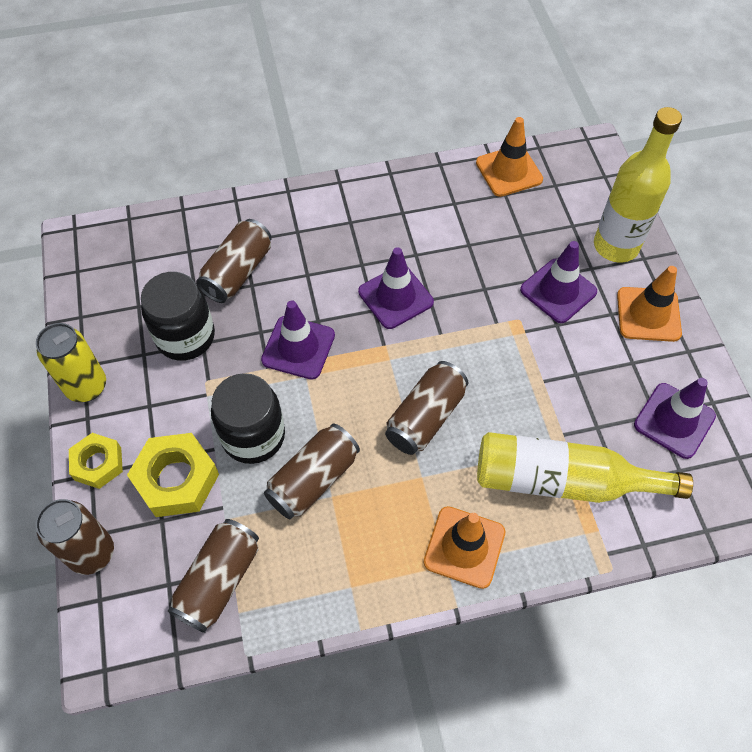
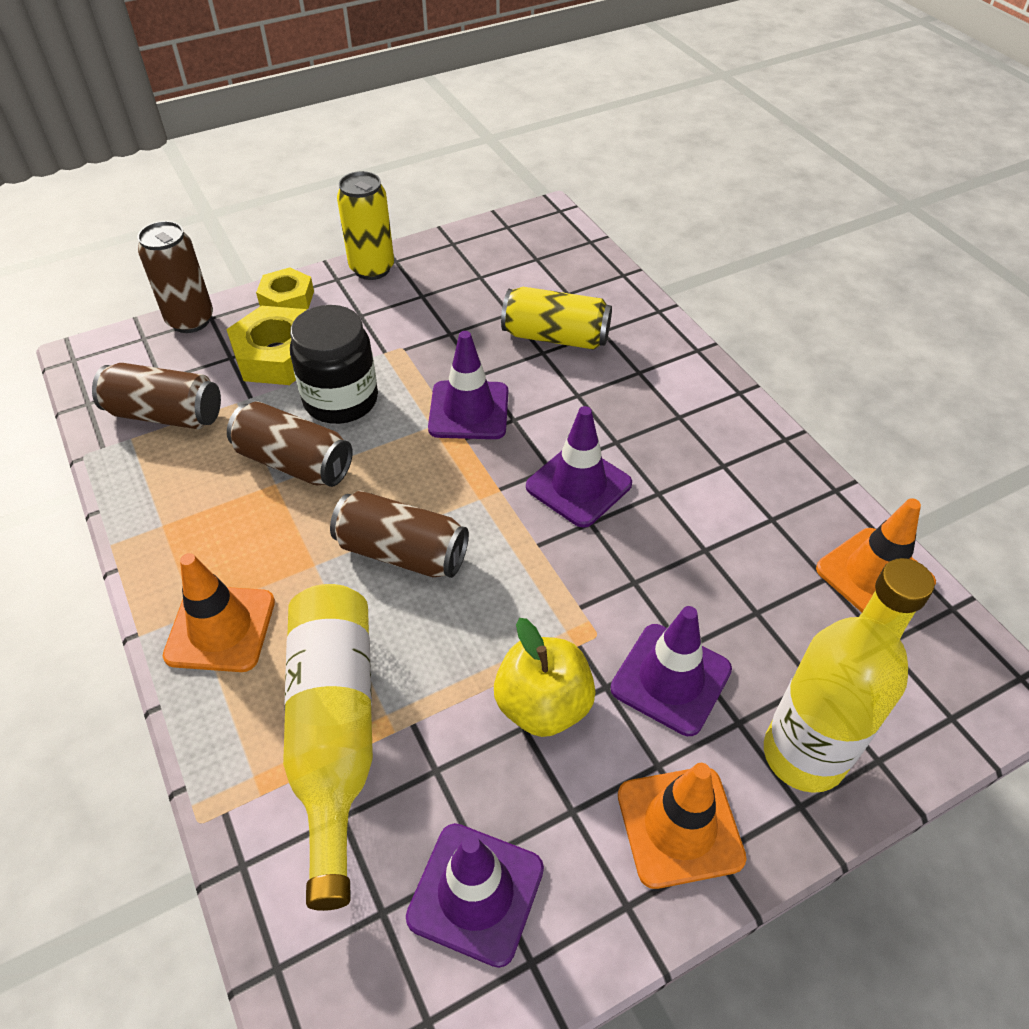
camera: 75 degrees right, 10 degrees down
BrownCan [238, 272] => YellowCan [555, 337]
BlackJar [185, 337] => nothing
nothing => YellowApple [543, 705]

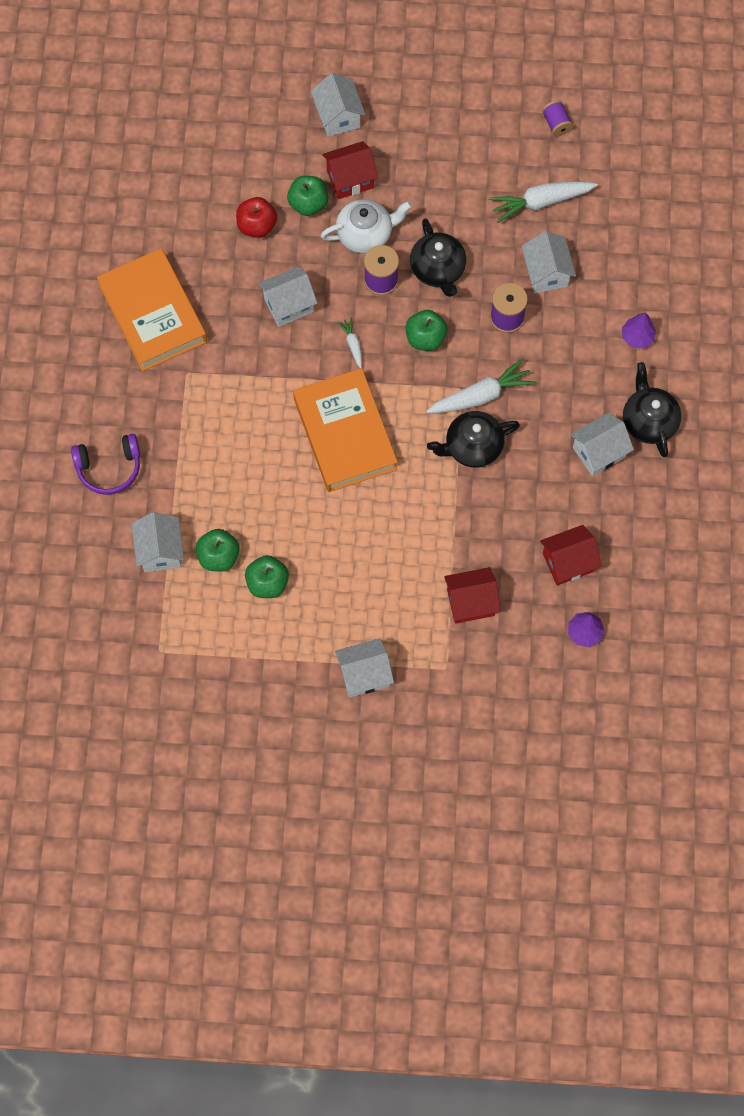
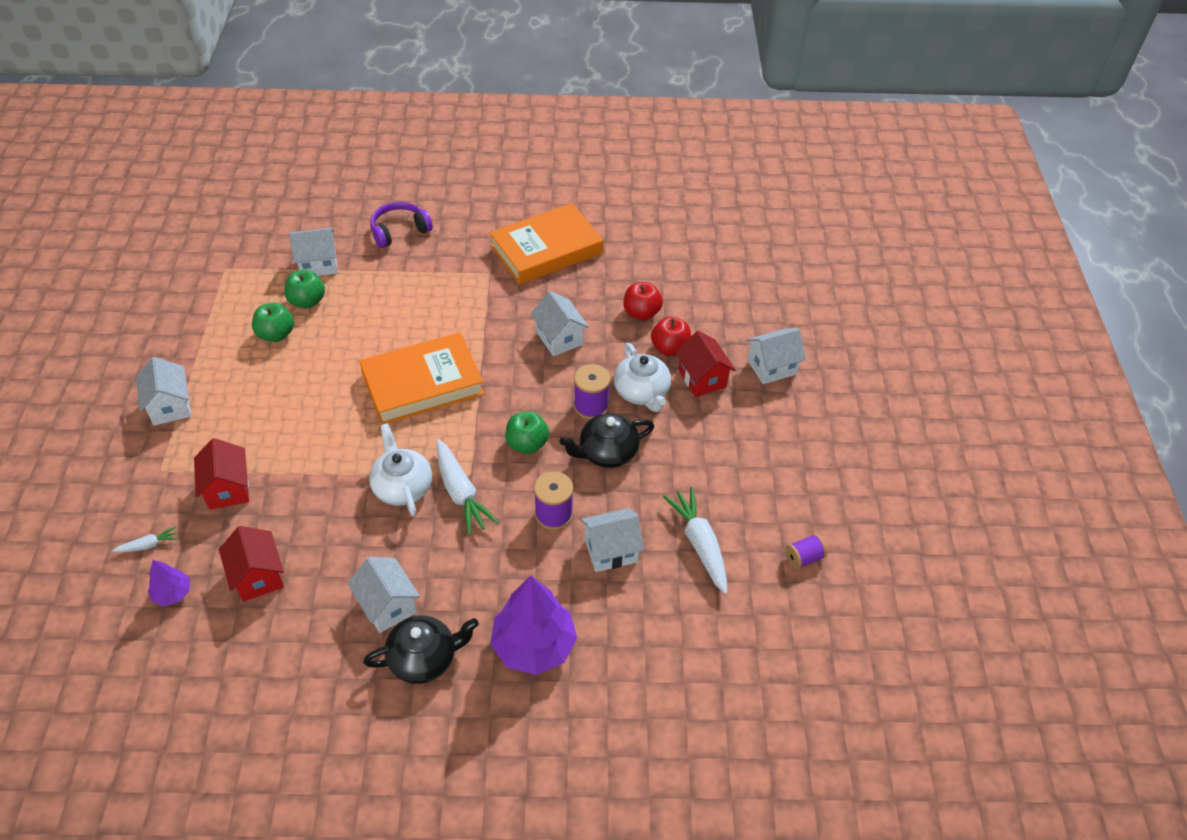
camera: 85 degrees right, 20 degrees down
GreenApple [308, 204] => RedApple [670, 348]
PurpleTree [637, 337] => PurpleTree [534, 645], x2.04
WhiteCarrot [353, 344] => WhiteCarrot [148, 545], moved
BlackTeapot [472, 447] => WhiteTeapot [402, 486]
PurpleHeadphones [109, 468] => PurpleHeadphones [399, 231], 75 degrees clockwise

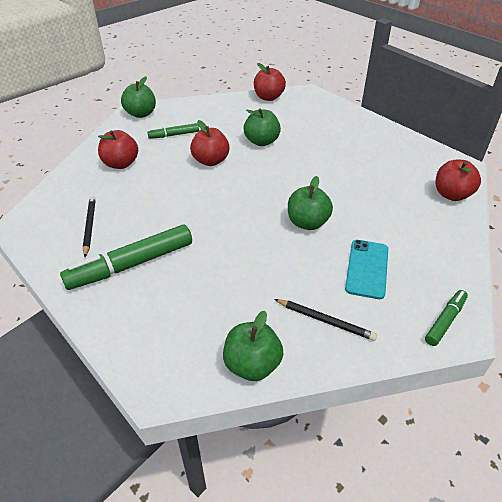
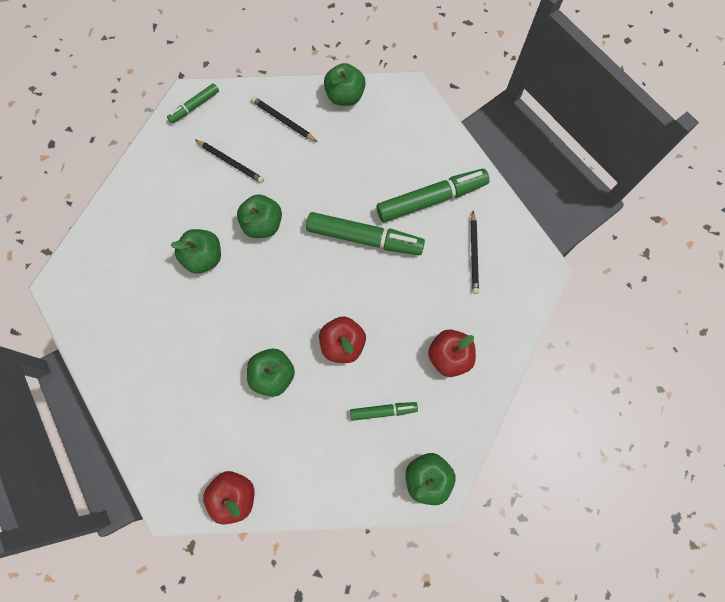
camera: 170 degrees left, 30 degrees up
RedApple [451, 195] => nothing
TurquoisePhone [367, 269] => BlackPencil [230, 162]
nothing => GreenMarker [364, 238]
nothing => GreenApple [203, 257]

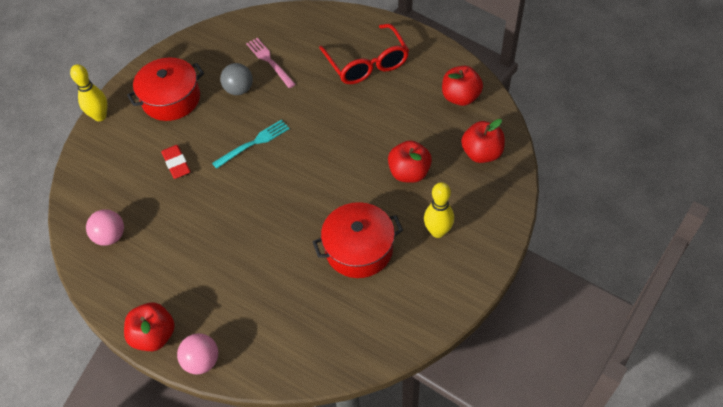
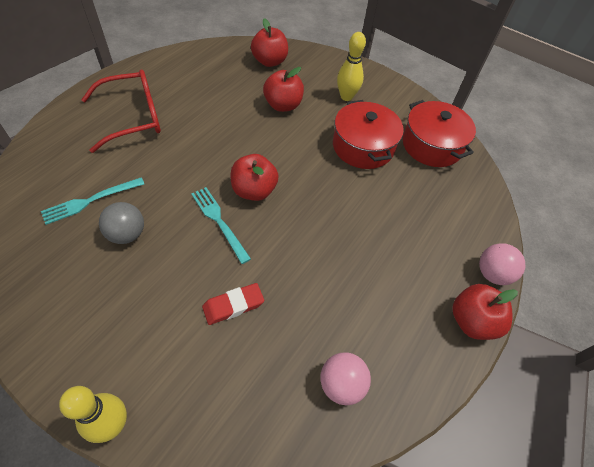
camera: 95 degrees left, 0 degrees up
PinkFork [269, 61] => TurquoiseFork [90, 201]
RedPot [171, 99] => RedPot [432, 145], moved
RedApple [460, 97] => RedApple [254, 191], moved

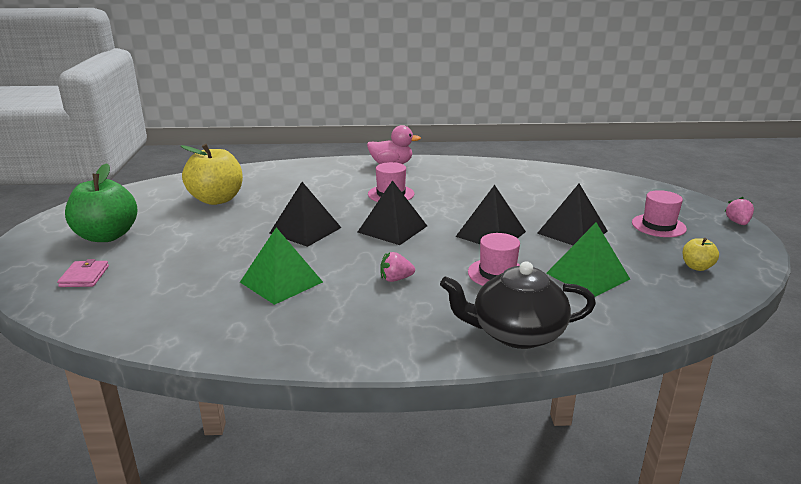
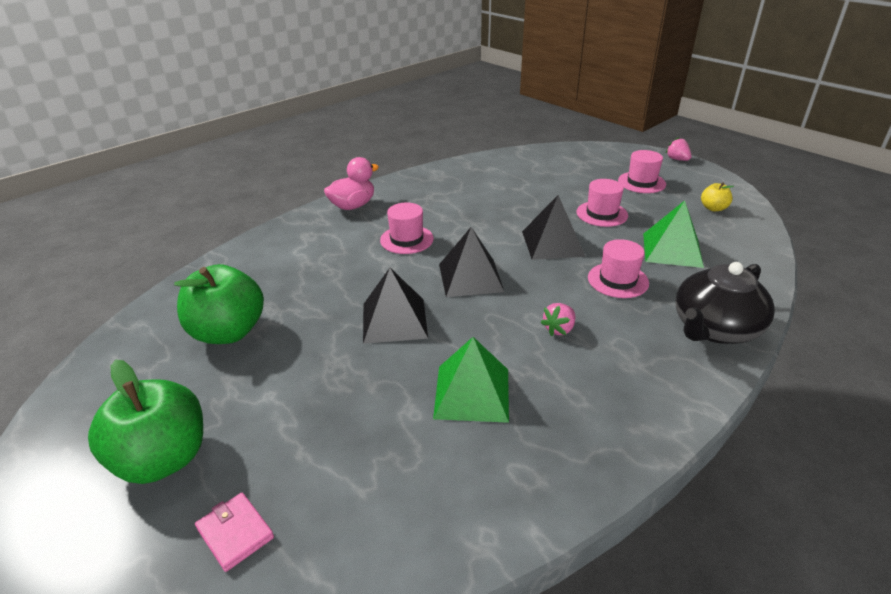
camera: 40 degrees left, 10 degrees up
YellowApple [216, 199] => GreenApple [228, 332]
BlackPyramid [572, 232] => PinkHat [602, 214]

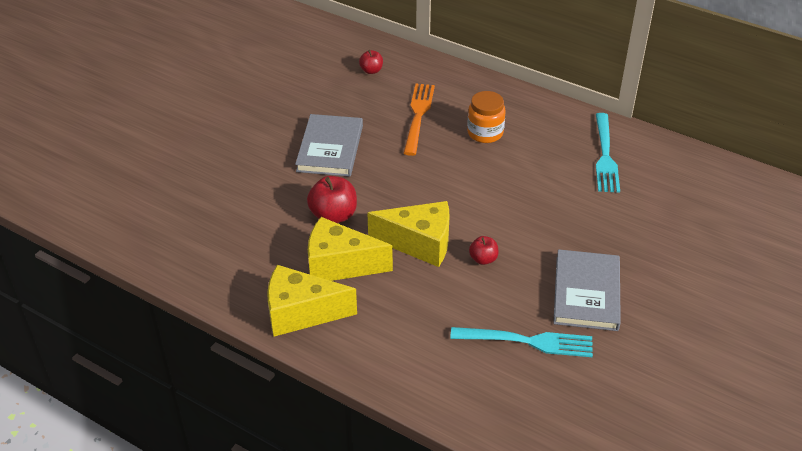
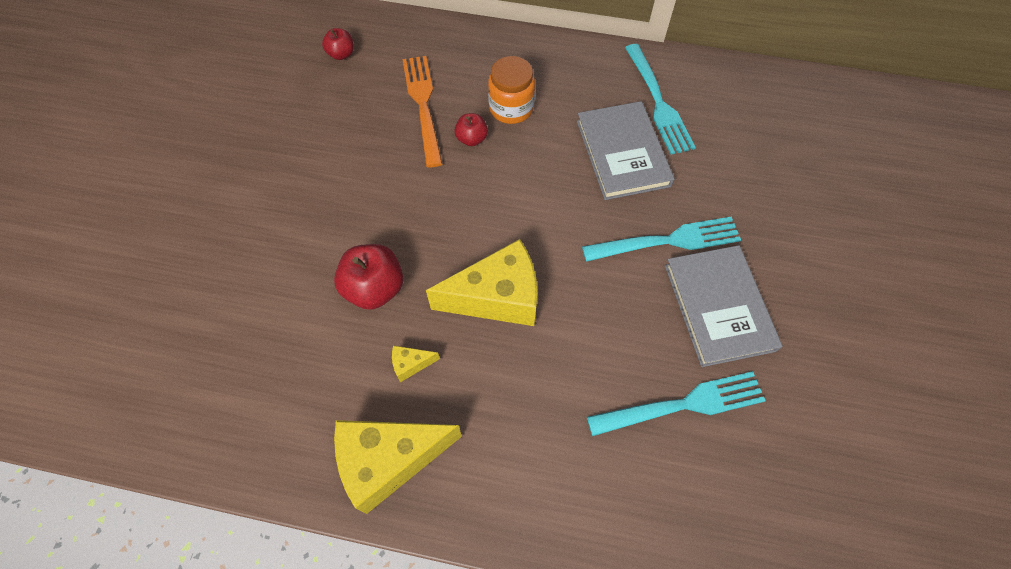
camera: 20 degrees left, 20 degrees up
GreyBook [330, 148] => GreyBook [622, 153], moved
YellowCheese [339, 265] => YellowCheese [411, 364], x0.41
RedApple [483, 259] => RedApple [471, 139], moved
nothing => TurquoiseFork [667, 241]

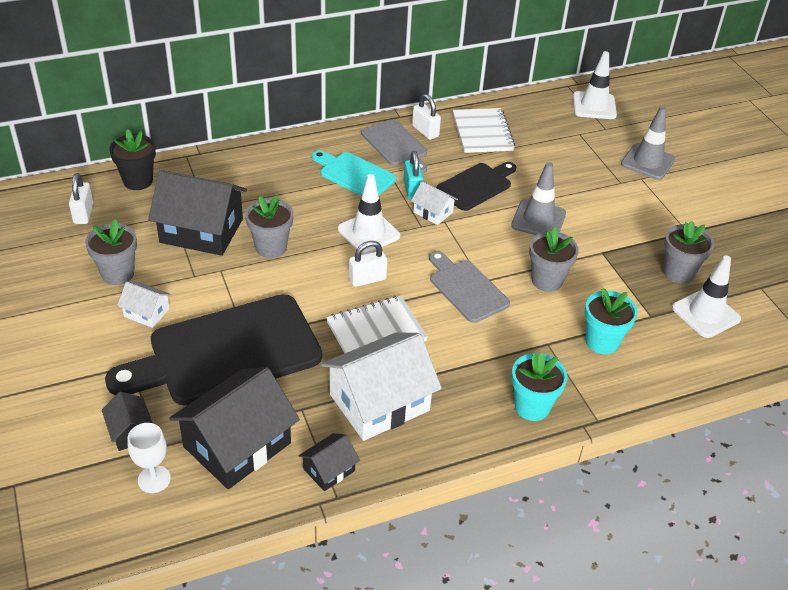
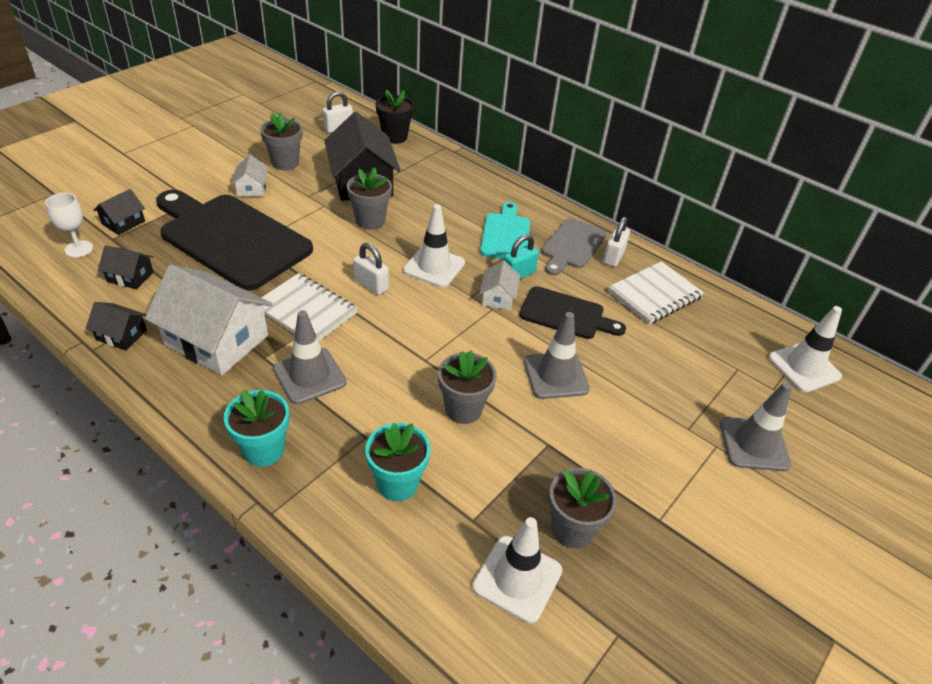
camera: 60 degrees right, 0 degrees up
GreyCuttingBoard [466, 288] => nothing
BlackHouse [237, 445] => BlackHouse [130, 277], x0.48
nothing => GreyTrafficCone [309, 376]

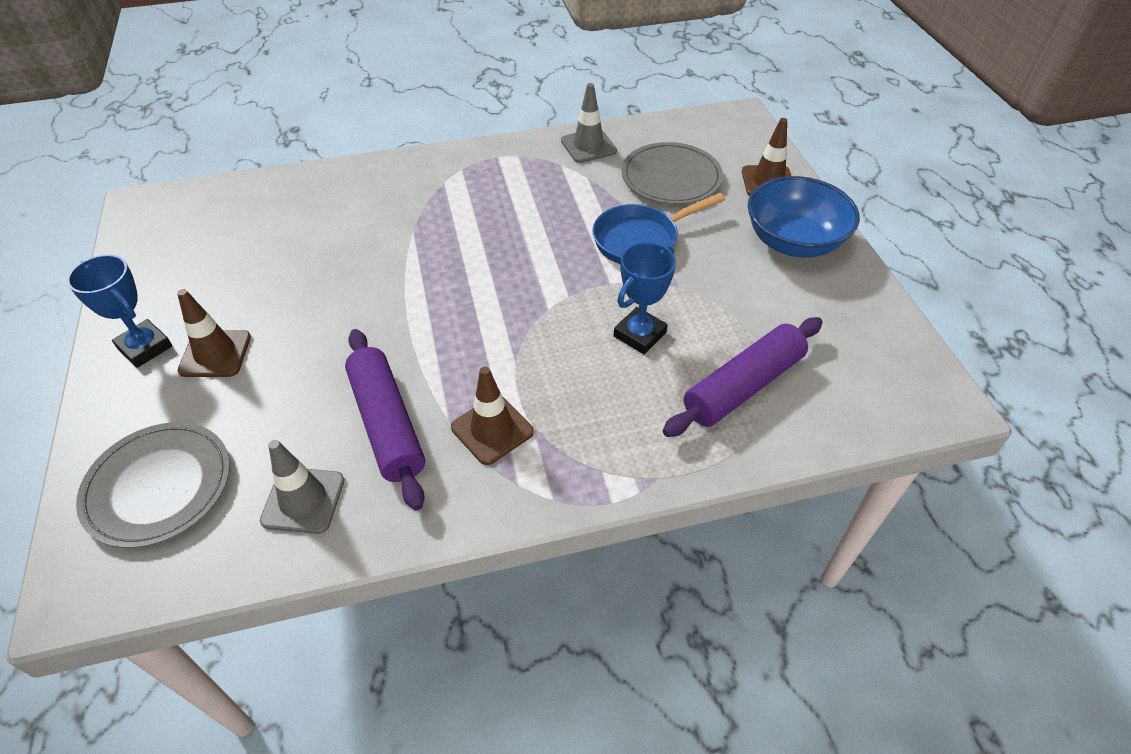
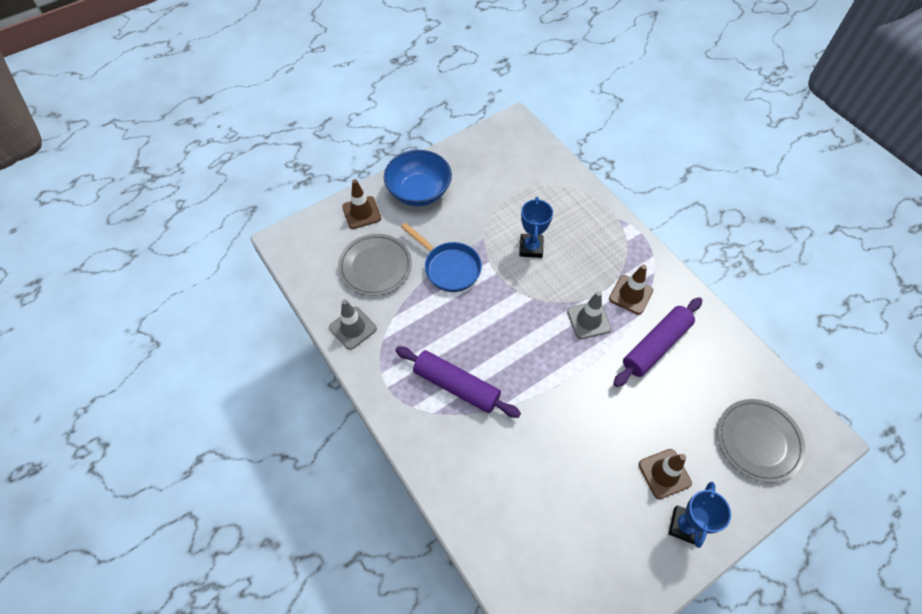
camera: 110 degrees left, 10 degrees up
BlueTrophy [639, 334] => BlueTrophy [531, 248], 75 degrees clockwise
PurpleRollingPin [743, 386] => PurpleRollingPin [456, 386], moved
GreyTrafficCone [303, 500] => GreyTrafficCone [588, 320], moved

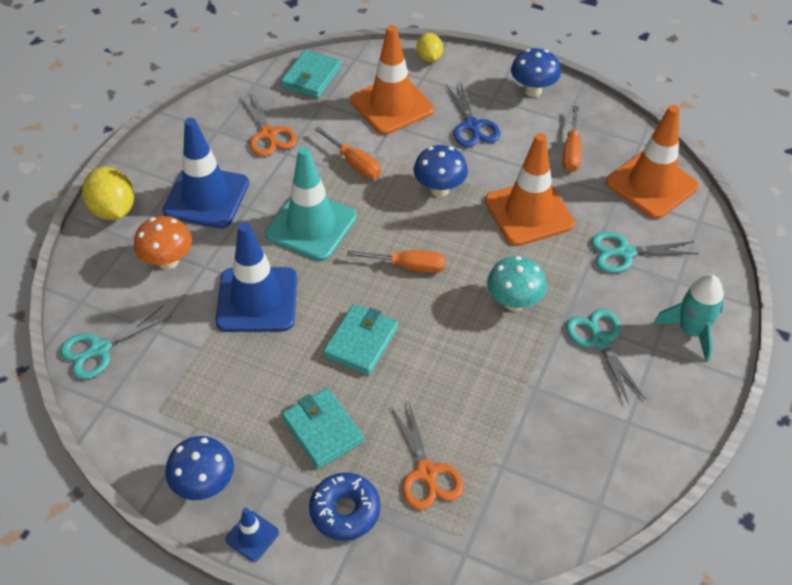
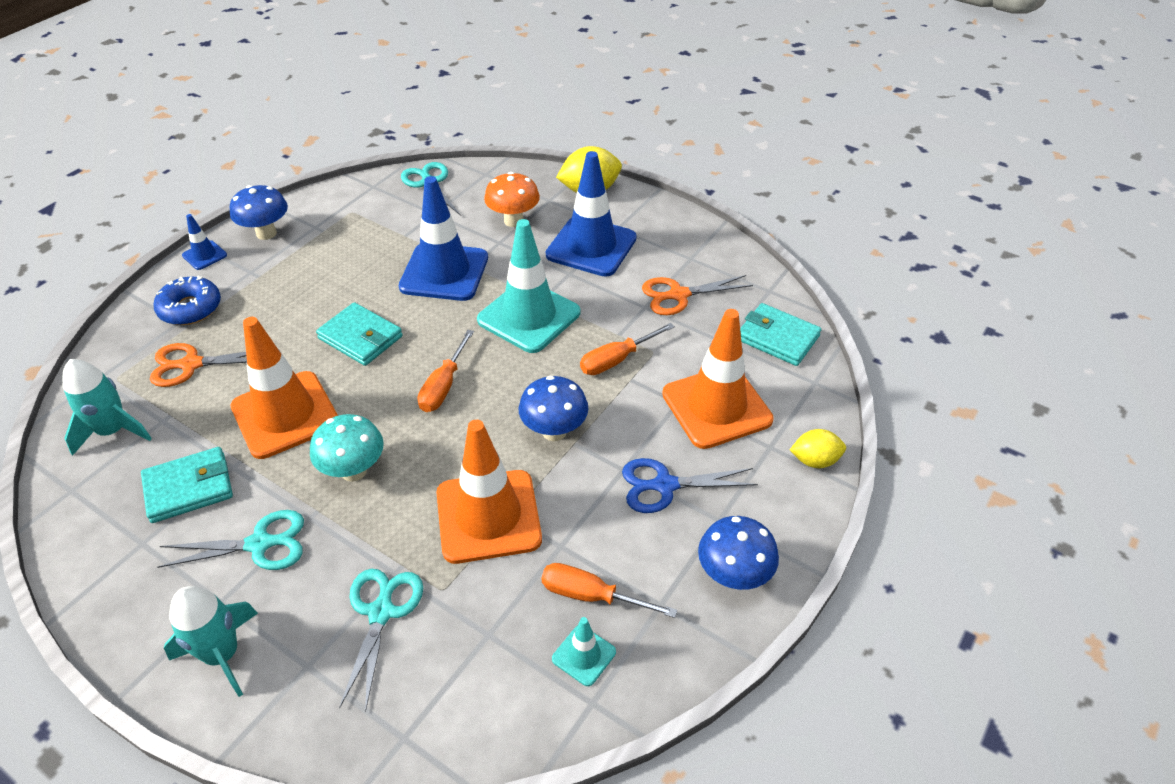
camera: 100 degrees right, 5 degrees down
OrangeTrafficCone [651, 184] => OrangeTrafficCone [285, 415], moved
TurquoiseWallet [323, 430] => TurquoiseWallet [189, 488], moved
nothing => TurquoiseRocket [113, 431]
nothing => TurquoiseTrafficCone [584, 655]

